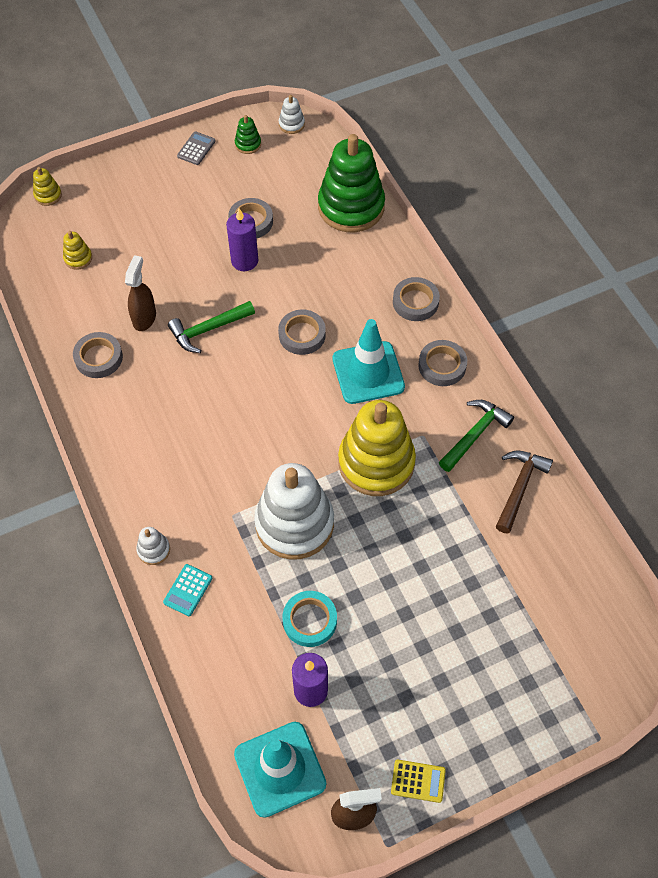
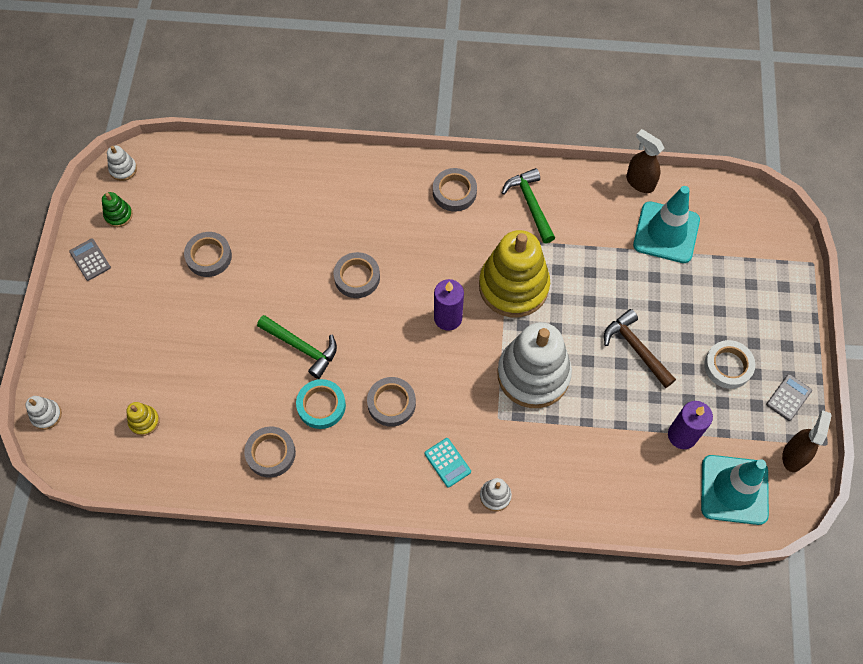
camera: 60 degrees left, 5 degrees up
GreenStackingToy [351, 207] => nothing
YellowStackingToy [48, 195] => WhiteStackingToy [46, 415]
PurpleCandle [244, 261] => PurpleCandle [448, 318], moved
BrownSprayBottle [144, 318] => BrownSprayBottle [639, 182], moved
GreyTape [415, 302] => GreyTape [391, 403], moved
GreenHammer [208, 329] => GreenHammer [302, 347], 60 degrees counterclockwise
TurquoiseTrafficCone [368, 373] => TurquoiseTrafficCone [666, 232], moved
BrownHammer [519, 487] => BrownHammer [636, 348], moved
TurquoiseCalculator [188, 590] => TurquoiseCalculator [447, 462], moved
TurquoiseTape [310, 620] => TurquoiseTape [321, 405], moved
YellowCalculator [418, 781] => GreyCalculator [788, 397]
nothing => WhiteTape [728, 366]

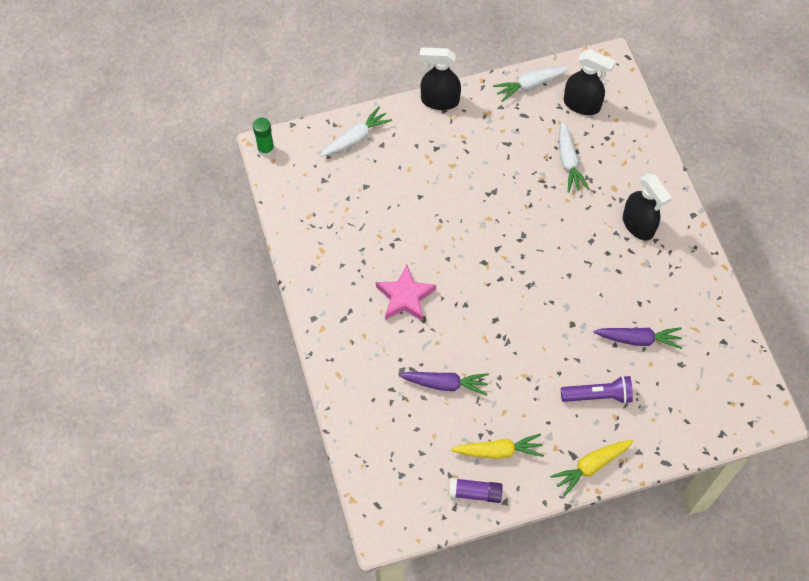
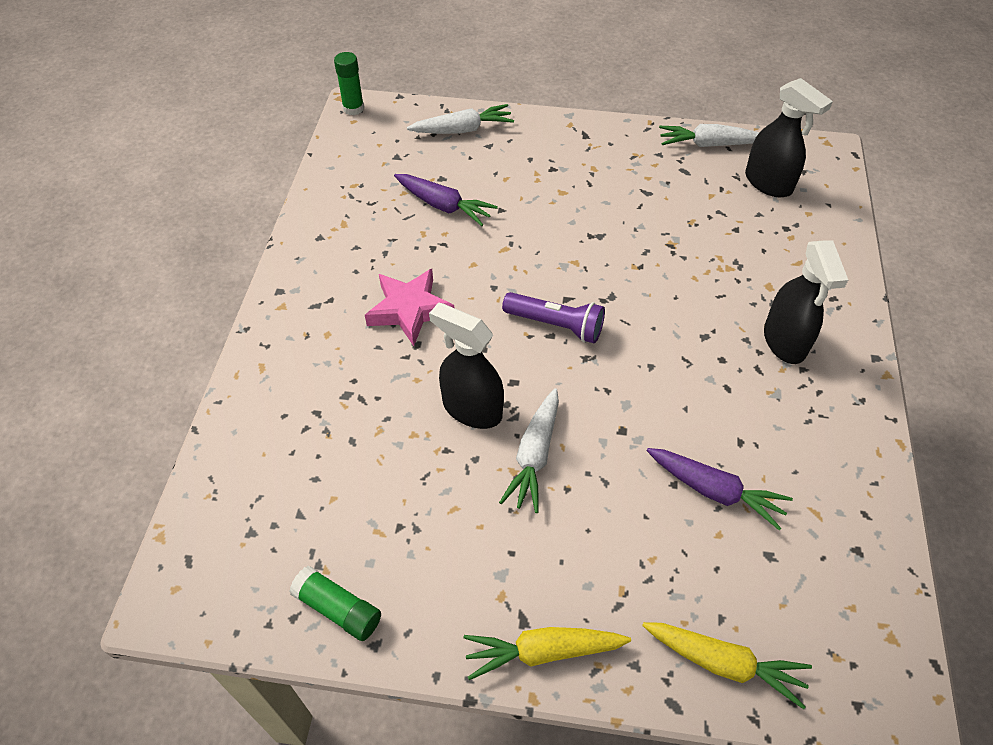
camera: 25 degrees right, 10 degrees down
BlackSprayBottle [439, 100] => BlackSprayBottle [471, 409], moved
WhiteCarrot [568, 162] => WhiteCarrot [534, 456], moved
PurpleCarrot [445, 384] => PurpleCarrot [443, 206], moved
PurpleFlashlight [598, 395] => PurpleFlashlight [556, 325], moved
YellowCarrot [498, 451] => YellowCarrot [723, 663], moved
PurpleGlueStick [475, 493] => GreenGlueStick [338, 609]

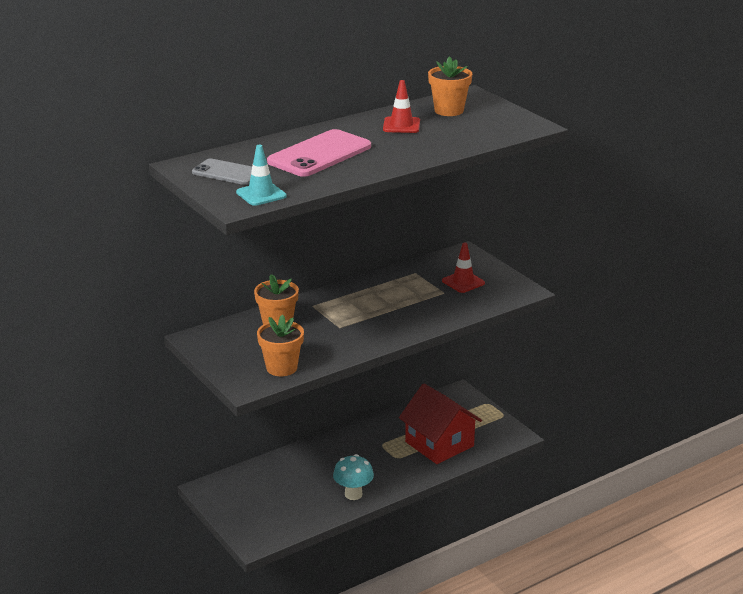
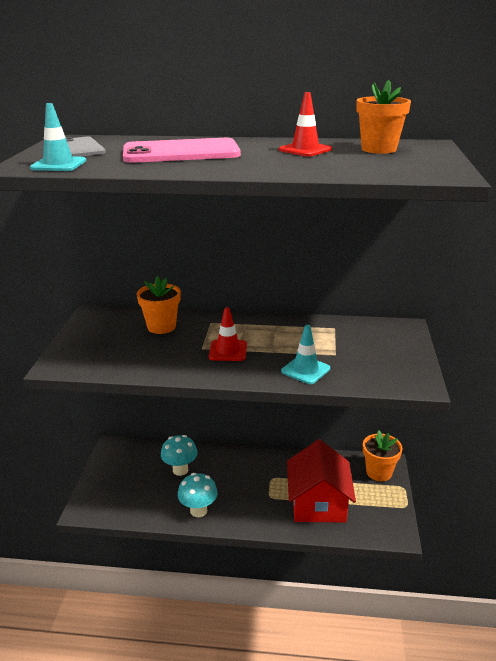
camera: 40 degrees right, 0 degrees up
RedTrafficCone [463, 282] => RedTrafficCone [228, 351], moved
OrangeFlowerPot [281, 368] => OrangeFlowerPot [379, 472], moved
nothing => TurquoiseTrafficCone [305, 370]
nothing => TurquoiseMushroom [180, 470]

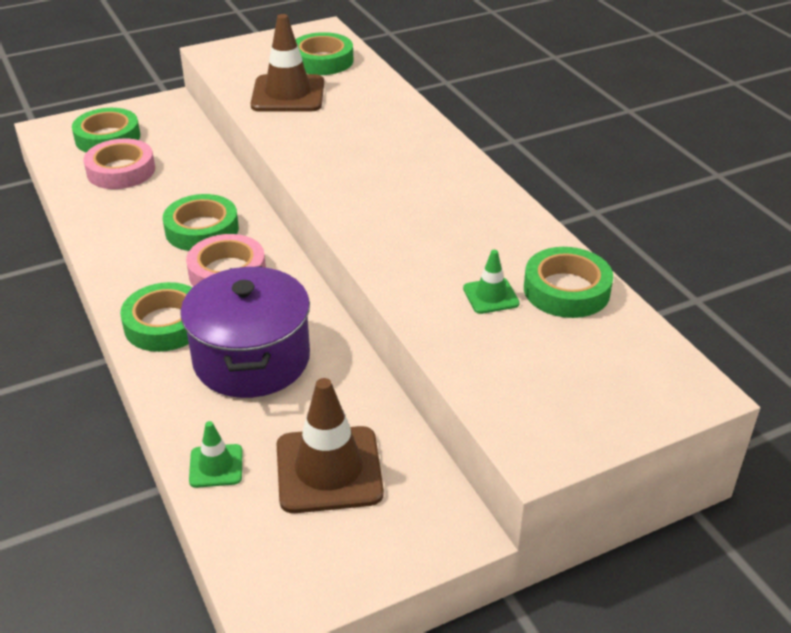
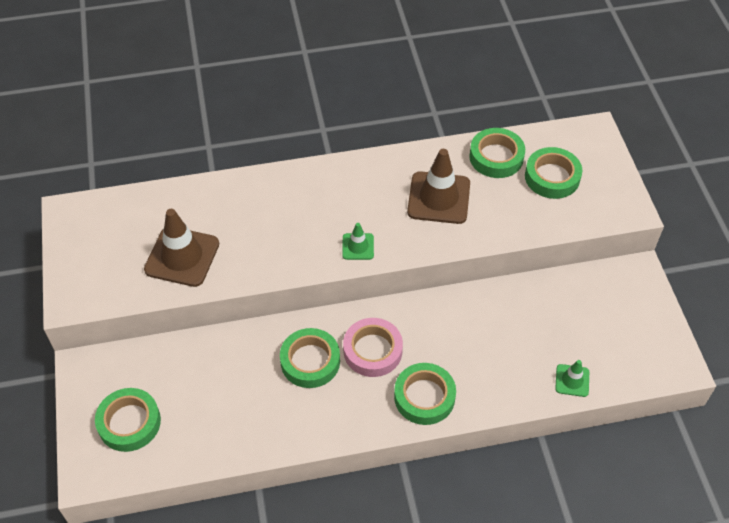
camera: 75 degrees left, 15 degrees up
GreenTape [322, 61] => GreenTape [552, 177], moved
PinkTape [121, 171] => nothing
GreenTrafficCone [491, 296] => GreenTrafficCone [358, 246], moved
PurplePot [251, 359] => nothing
BrownTrafficCone [329, 470] => BrownTrafficCone [439, 198], moved

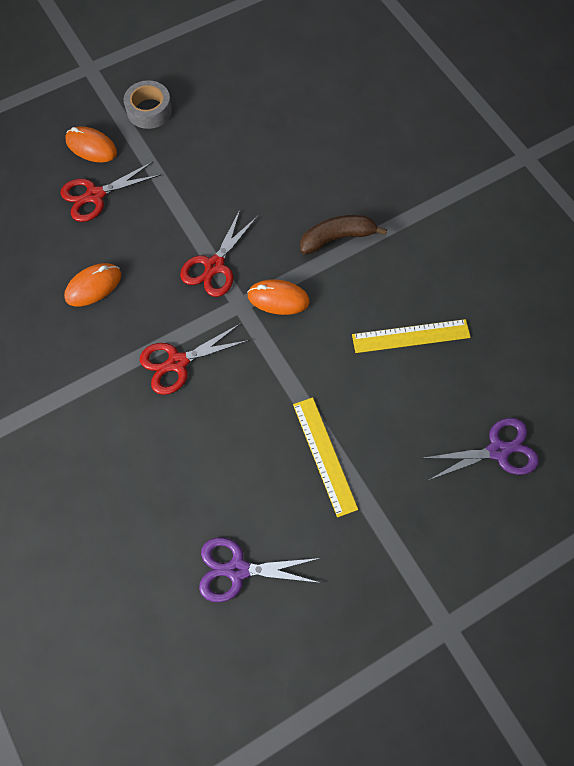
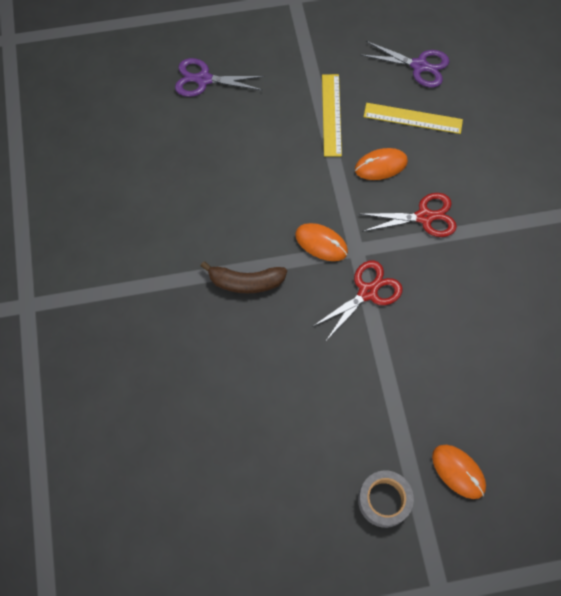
camera: 160 degrees left, 0 degrees up
RedScissors [95, 195] => nothing
OrangeMouse [93, 286] => OrangeMouse [381, 166], moved
YellowRuler [411, 336] => YellowRuler [413, 118], moved

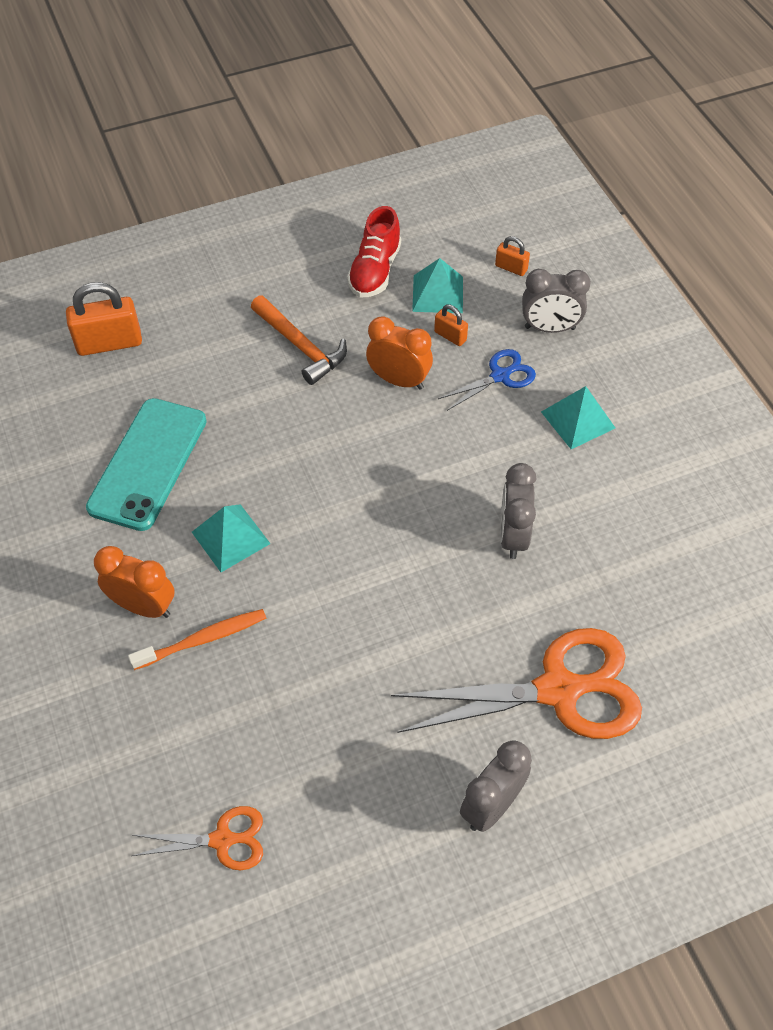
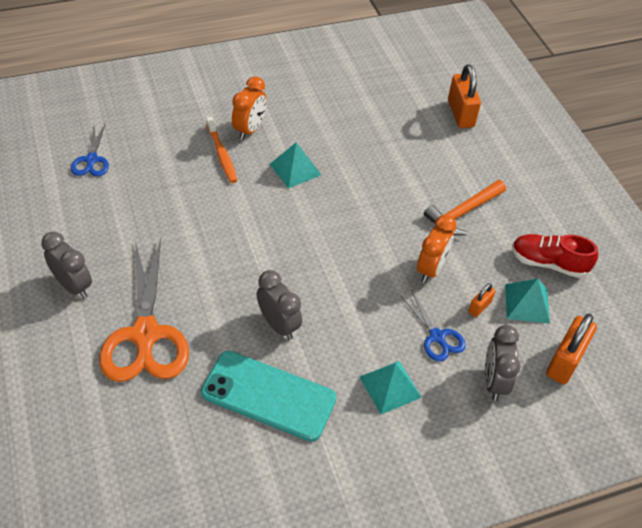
camera: 90 degrees right, 5 degrees down
OrangePadlock [511, 268] => OrangePadlock [565, 361], x1.93
TurquoisePhone [148, 464] => TurquoisePhone [268, 395], moved
GreyClock [513, 535] => GreyClock [278, 325], 45 degrees clockwise
OrangeScissors [222, 840] => BlueScissors [91, 160]

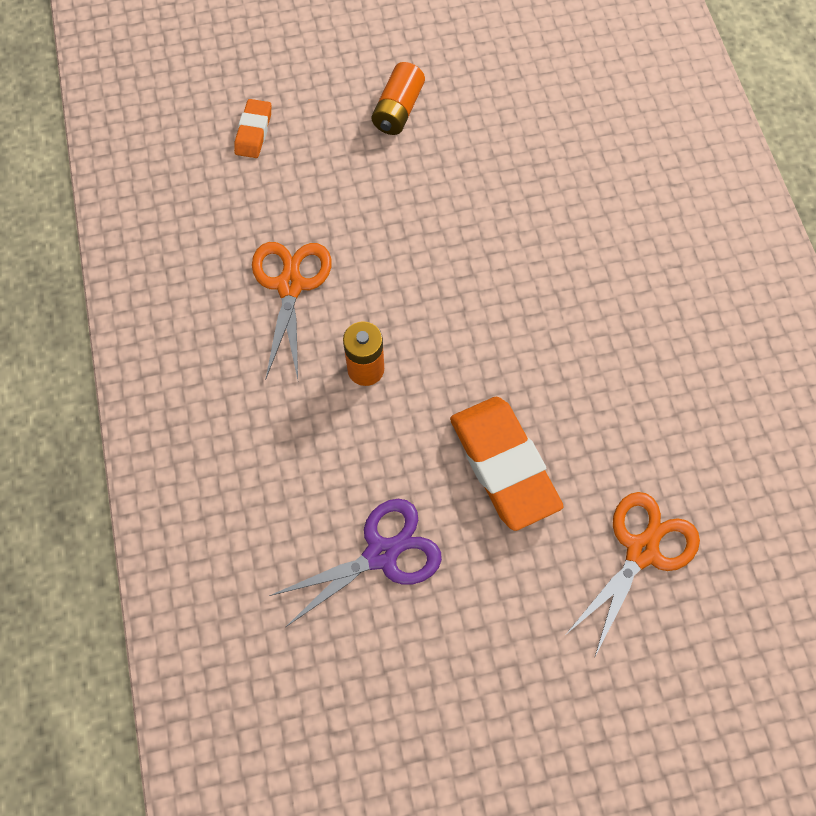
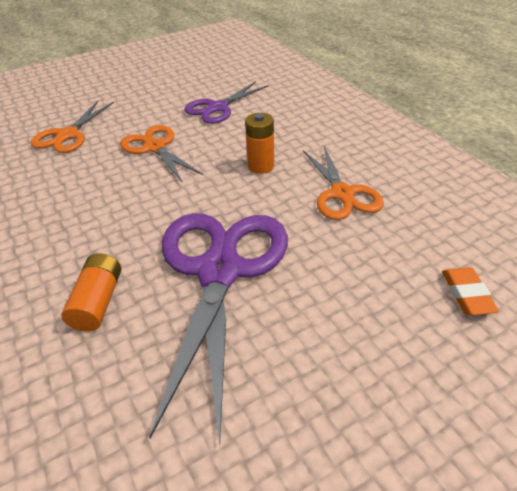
camera: 165 degrees right, 25 degrees down
OrangeBattery [398, 109] => OrangeBattery [98, 302], moved
OrangeEraser [503, 465] => OrangeScissors [155, 147]
nothing => PurpleScissors [220, 270]

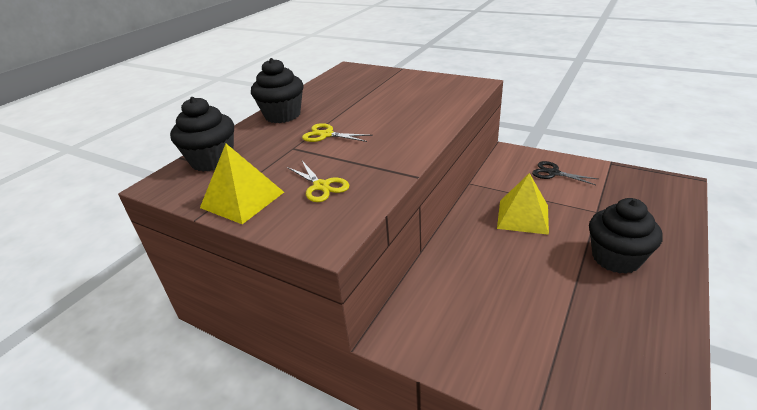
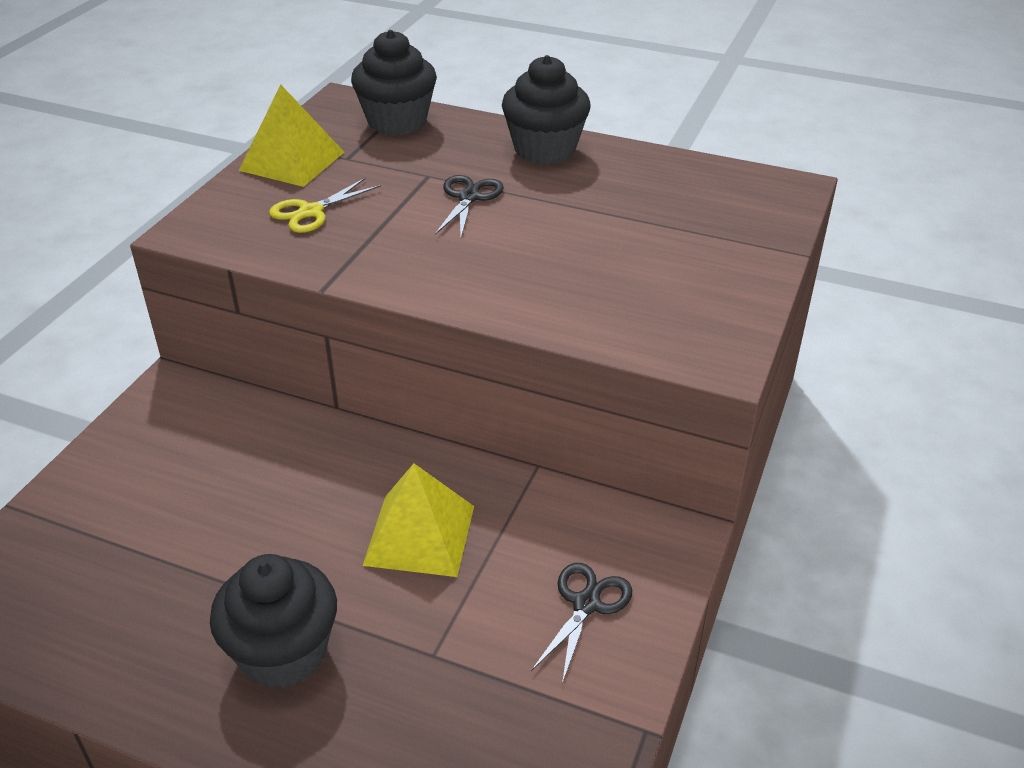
camera: 80 degrees right, 5 degrees up
YellowScissors [326, 135] => BlackScissors [469, 197]

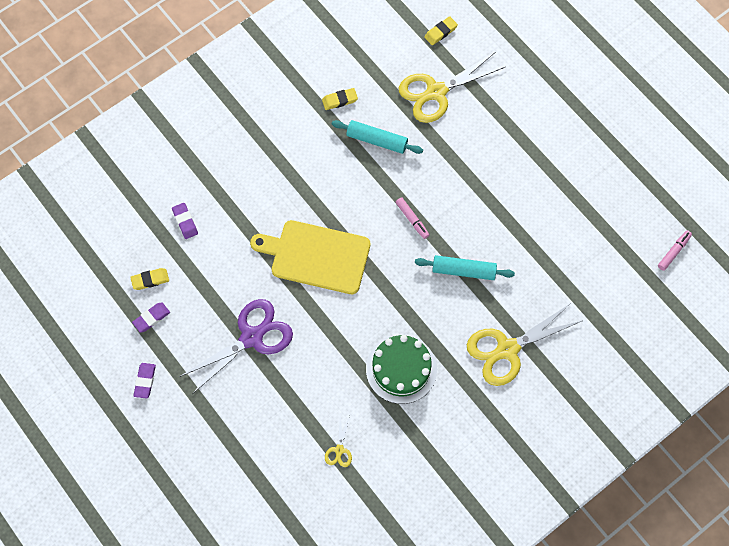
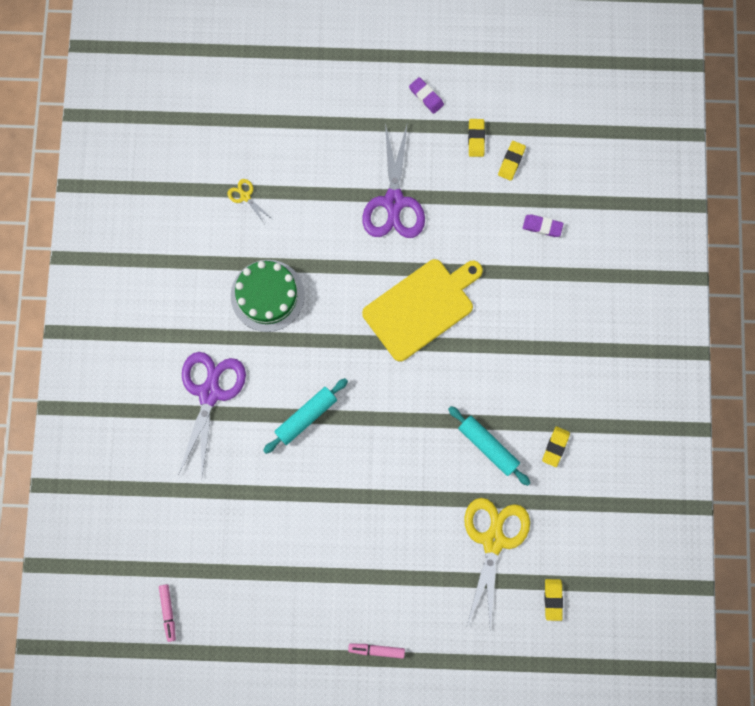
camera: 130 degrees right, 10 degrees up
TurquoiseRollingPin [377, 140] => TurquoiseRollingPin [488, 446], 75 degrees clockwise
PinkMarker [412, 220] => PinkMarker [376, 650], moved
PurpleEraser [151, 318] => YellowEraser [476, 139]
YellowScissors [507, 349] => PurpleScissors [209, 393]

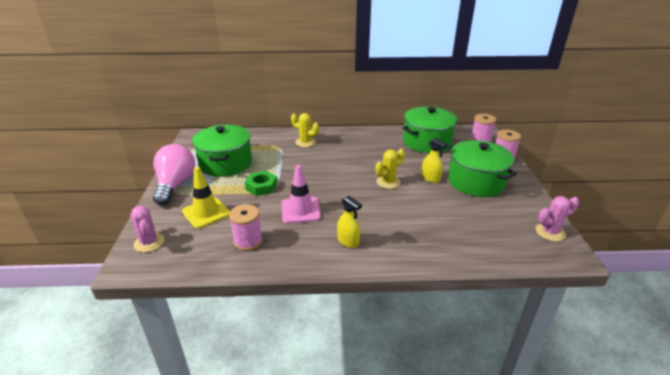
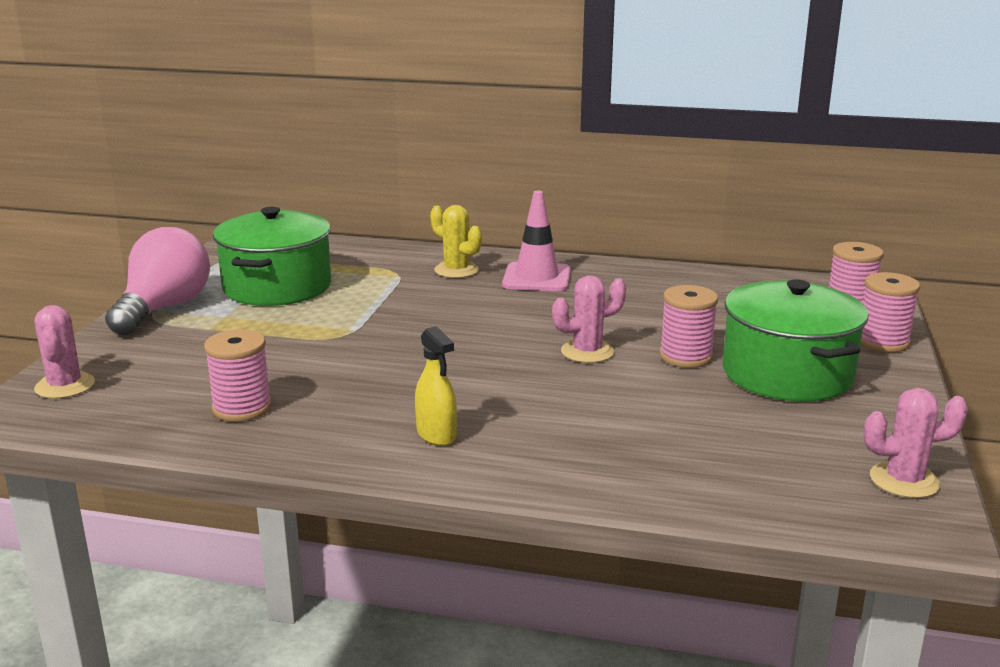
camera: 15 degrees right, 10 degrees down
GreenPot [427, 142] => nothing
YellowSprayBottle [430, 178] => PinkSpool [685, 356]
YellowCactus [388, 182] => PinkCactus [587, 352]
PinkTrafficCone [300, 210] => PinkTrafficCone [536, 278], moved
YellowTrafficCone [206, 212] => nothing
GreenNut [261, 186] => nothing

